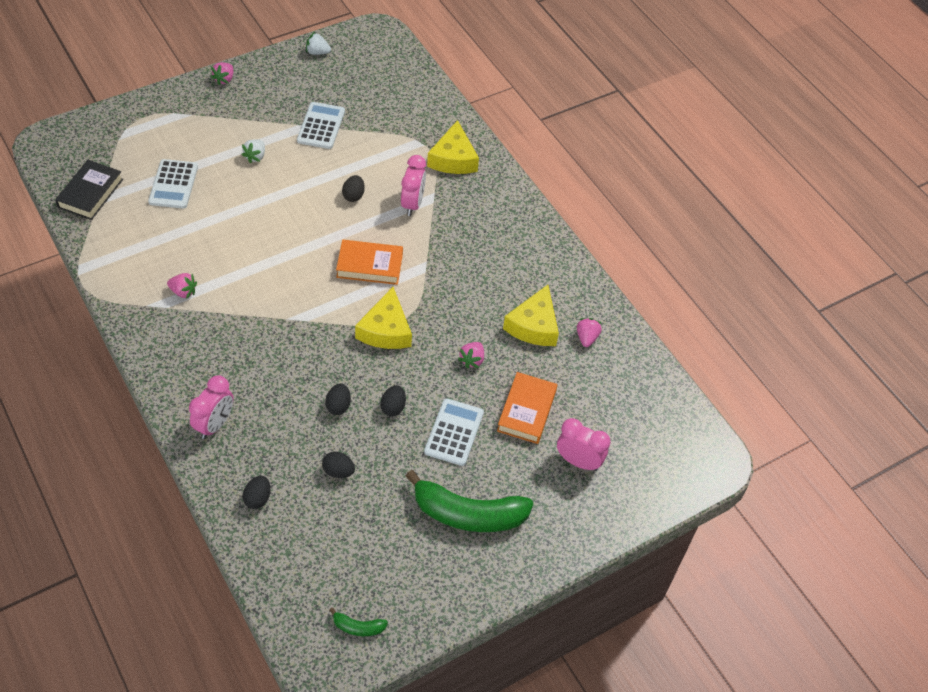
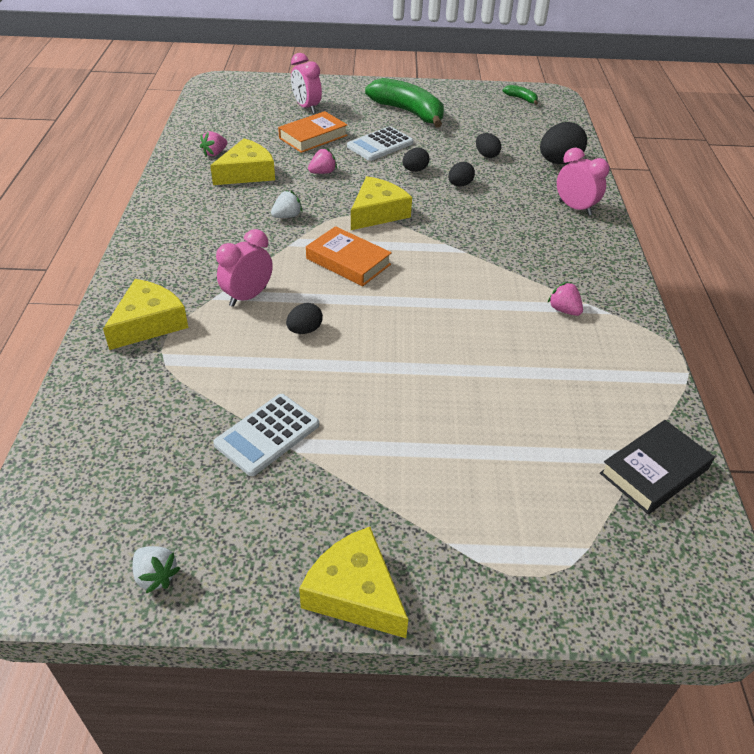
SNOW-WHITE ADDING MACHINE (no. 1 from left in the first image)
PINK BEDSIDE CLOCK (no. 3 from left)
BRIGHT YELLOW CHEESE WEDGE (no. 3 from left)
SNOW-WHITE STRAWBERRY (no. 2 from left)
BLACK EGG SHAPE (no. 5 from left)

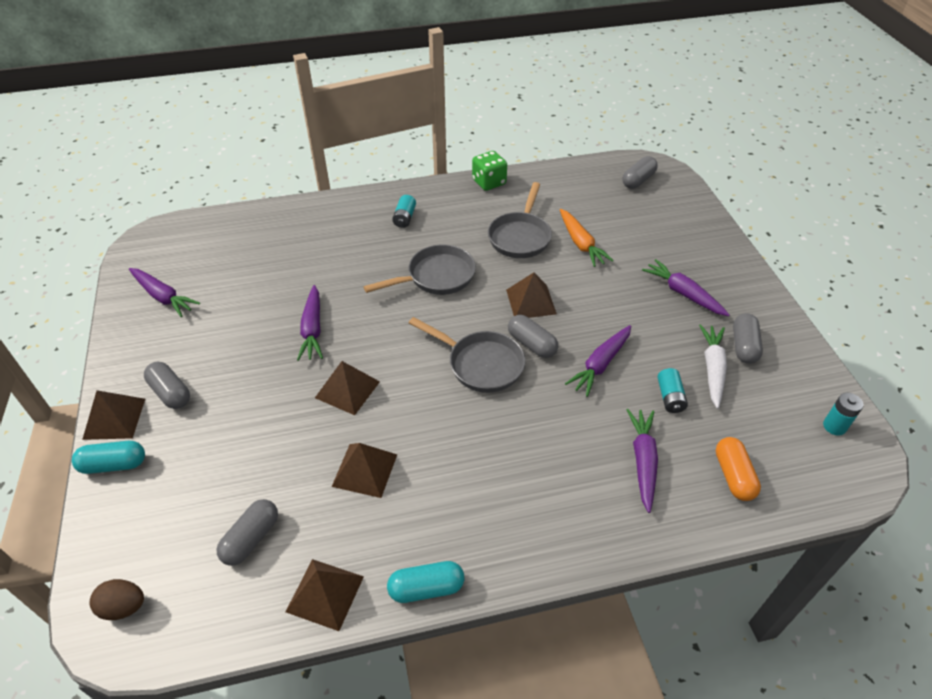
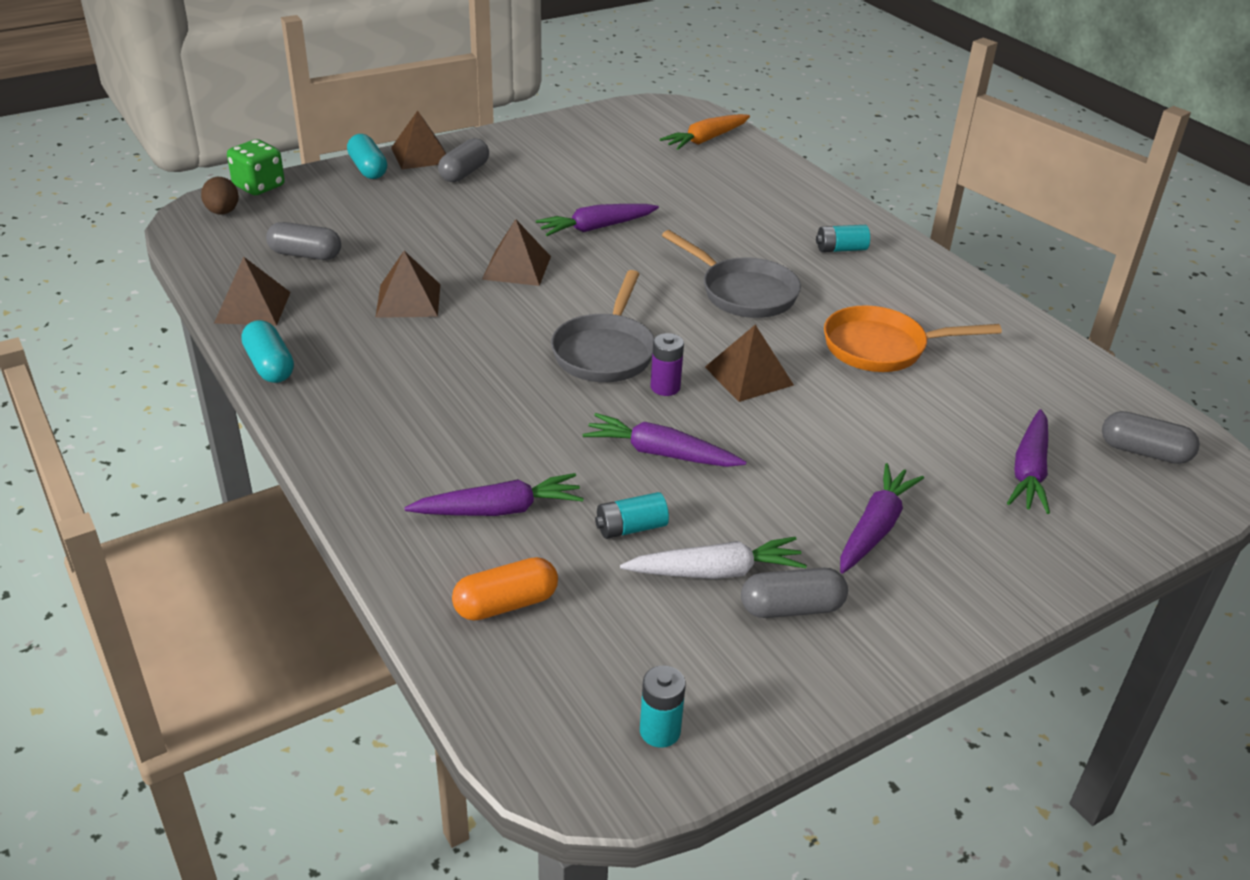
VIOLET ROOT VEGETABLE (no. 5 from left)
EMERALD DIE
ORANGE SKILLET
VIOLET AA BATTERY
ORANGE ROOT VEGETABLE

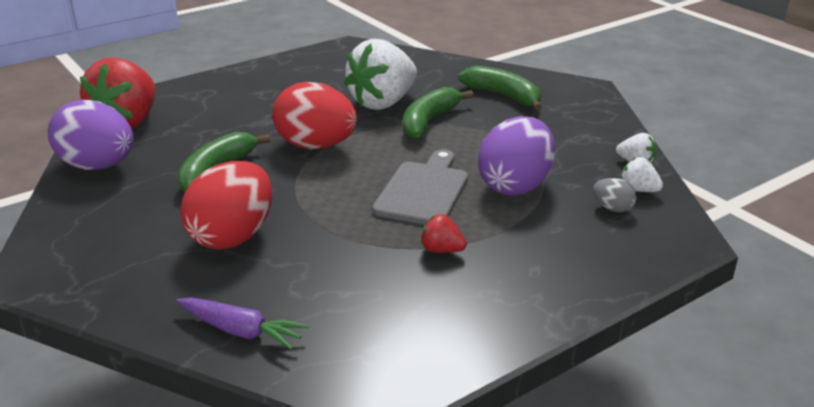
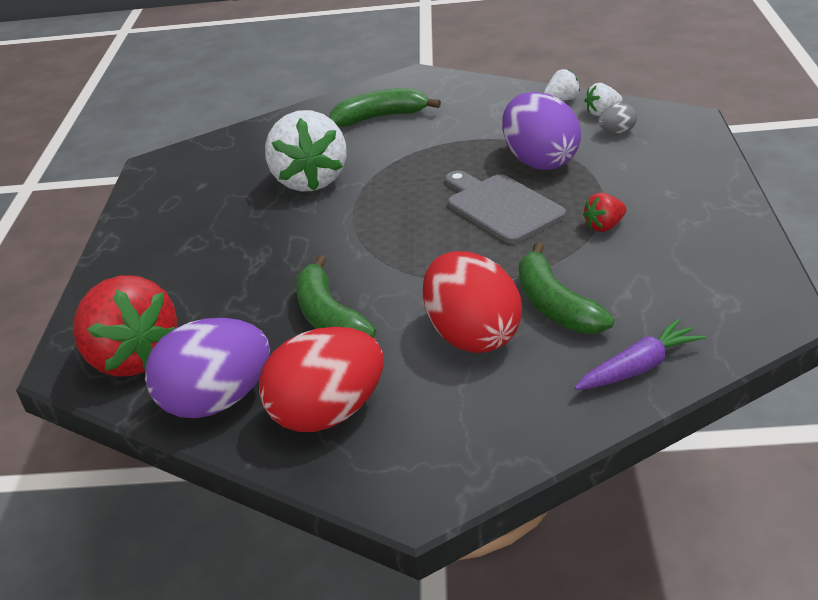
CRIMSON EGG SHAPE (no. 1 from left)
EMERALD BANANA (no. 3 from left)

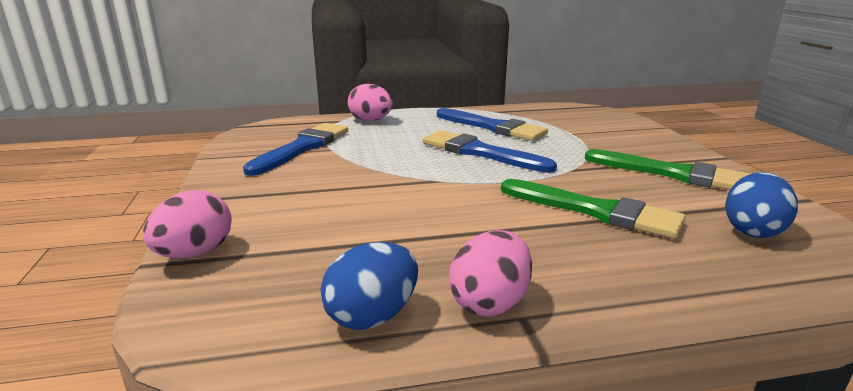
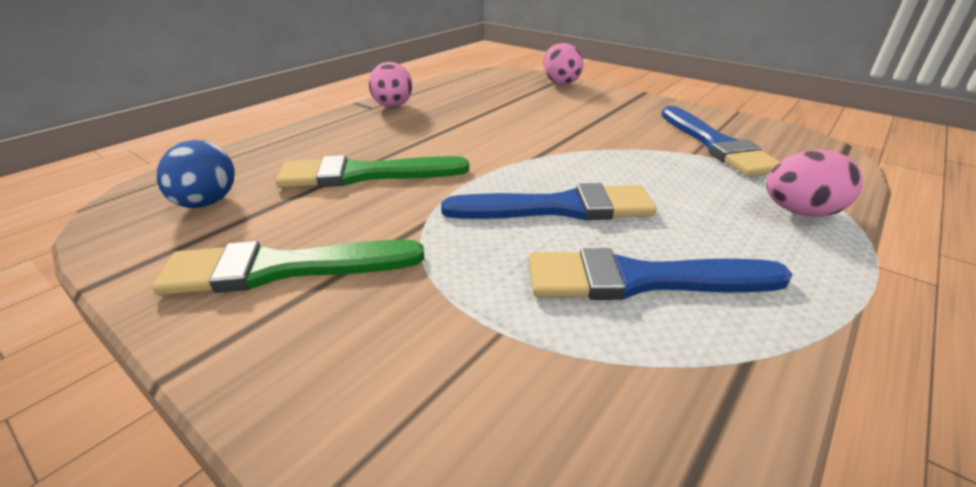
ROYAL BLUE EGG SHAPE (no. 1 from left in the first image)

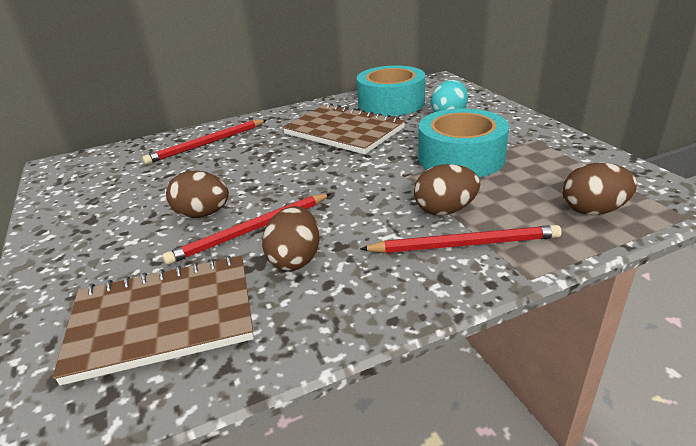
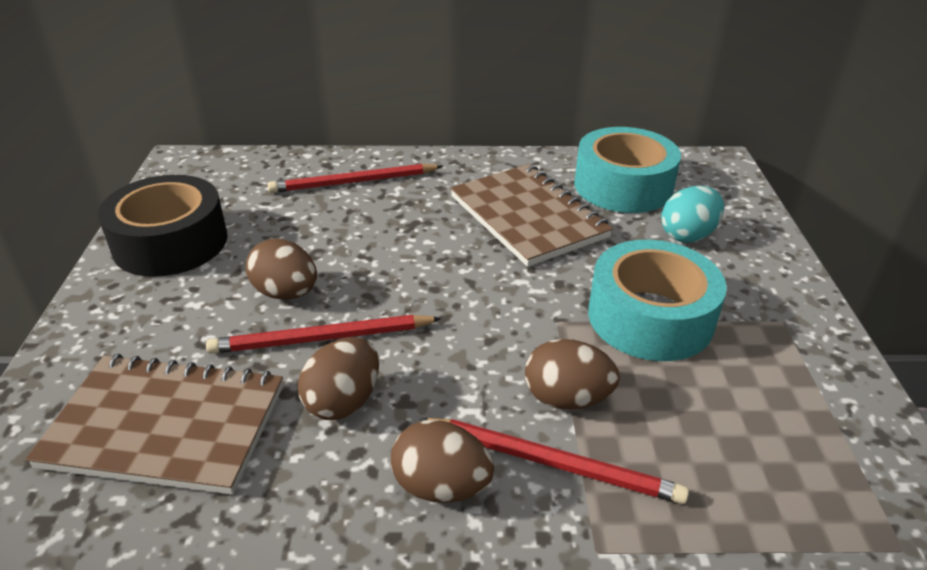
BROWN EGG SHAPE (no. 3 from left)
BLACK TAPE

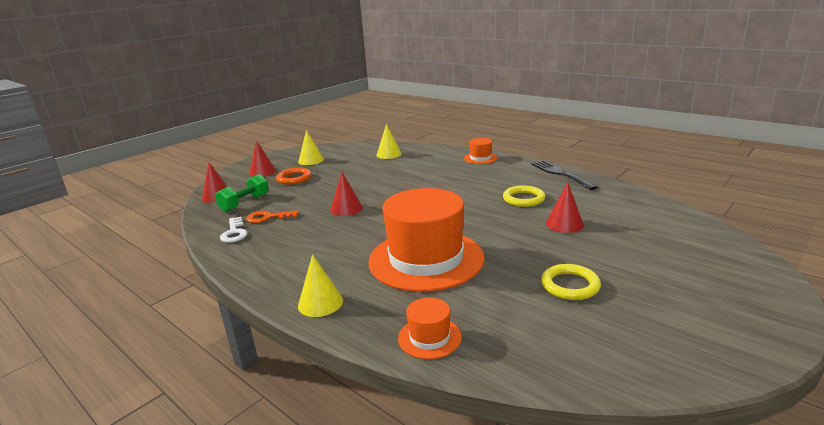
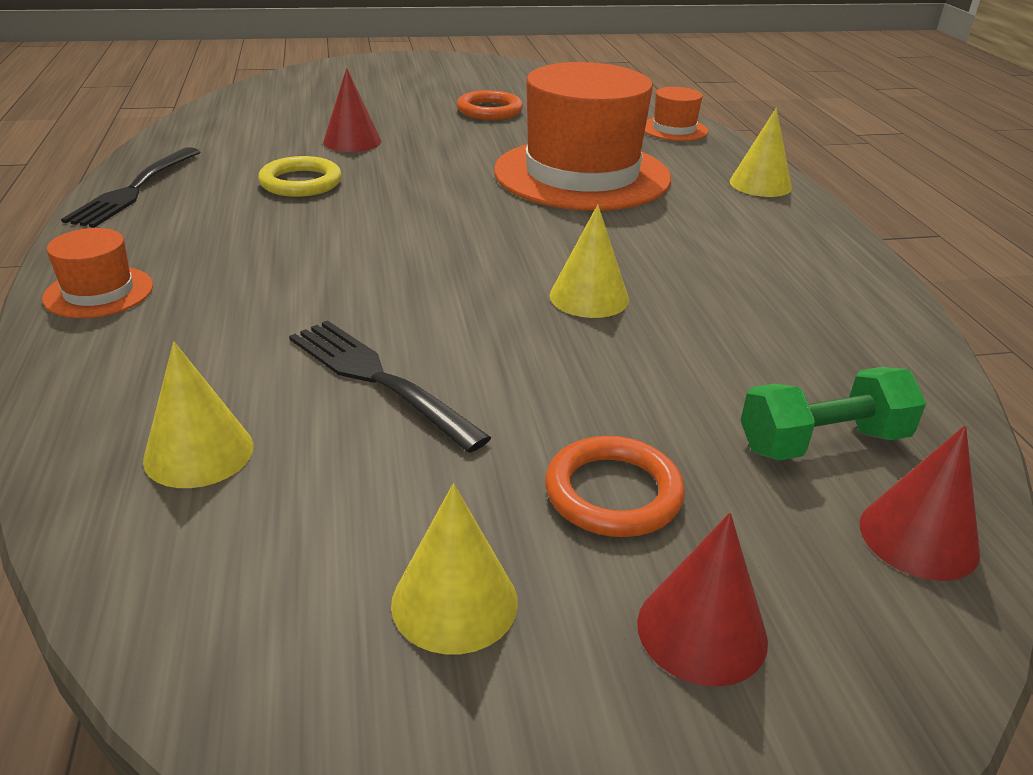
SNOW-WHITE DOOR KEY
ORANGE DOOR KEY
BRIGHT YELLOW CONE SHAPE (no. 3 from left)
ORANGE RING (no. 1 from left)
BLACK FORK (no. 2 from left)

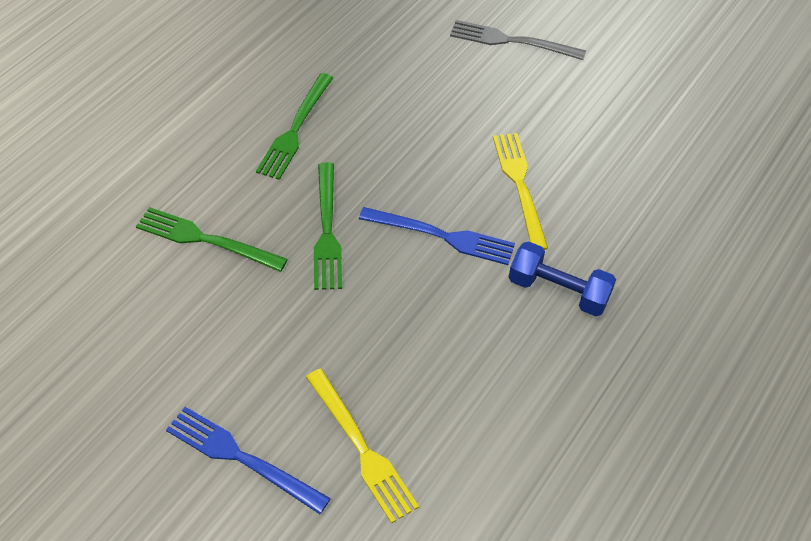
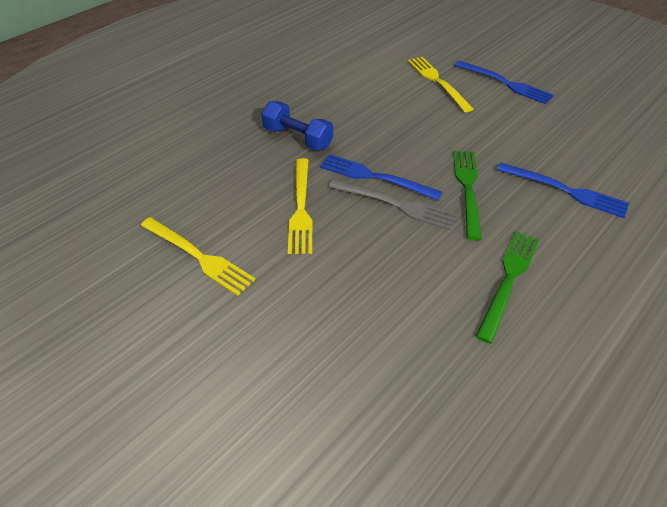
ROYAL BLUE FORK (no. 3 from left)
ASH-GREY FORK
BRIGHT YELLOW FORK (no. 1 from left)

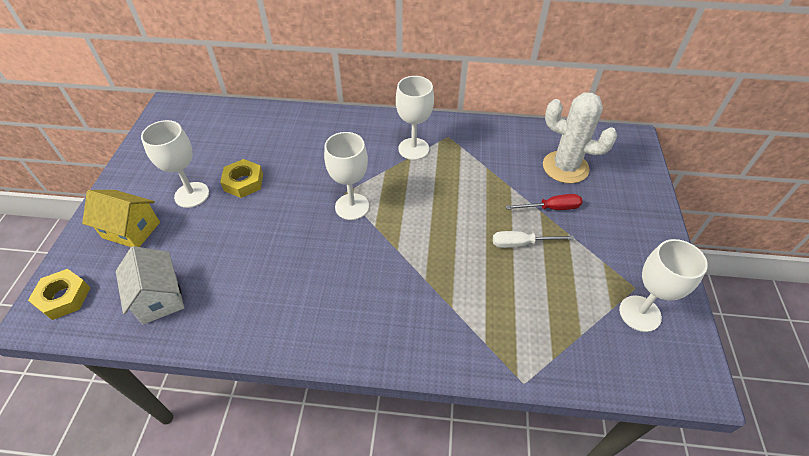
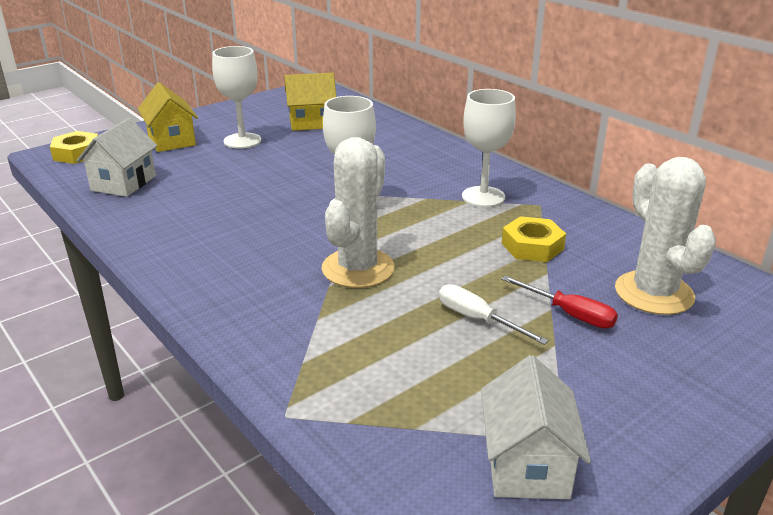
BRIGHT YELLOW HEXAGON NUT (no. 2 from left)
SNOW-WHITE HOUSE (no. 2 from left)
BRIGHT YELLOW HOUSE (no. 2 from left)
SNOW-WHITE PRICKLY PLANT (no. 1 from left)

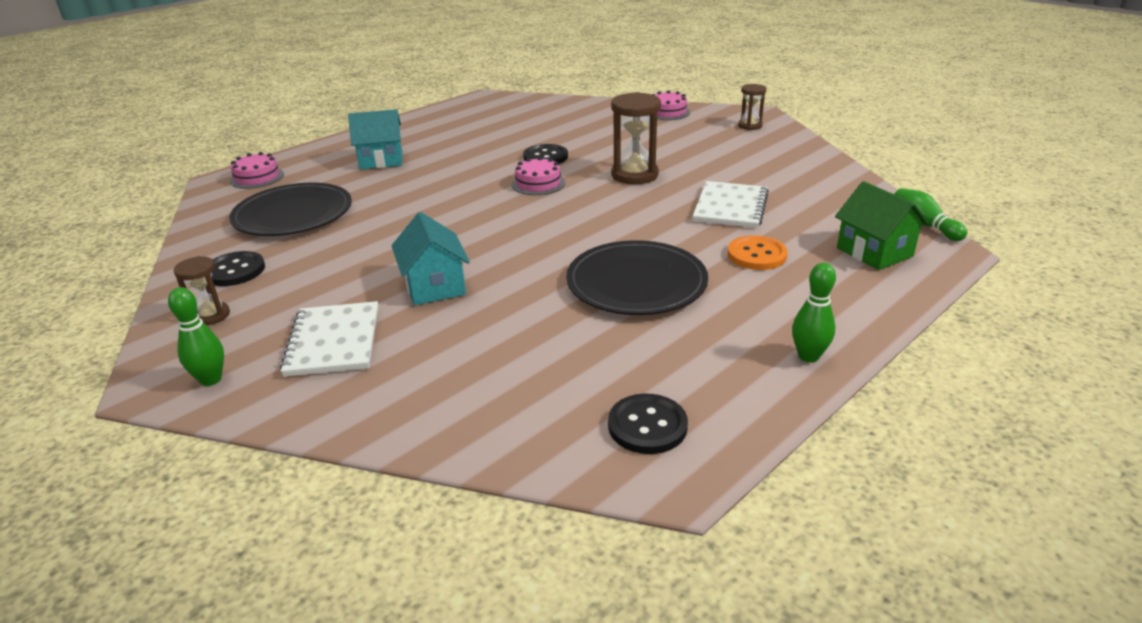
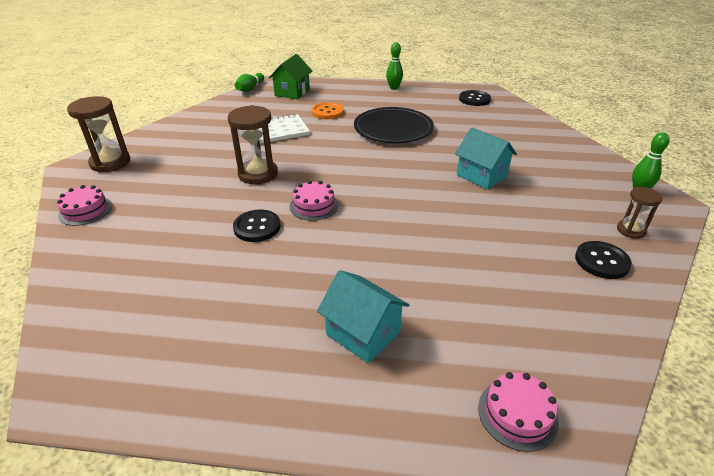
BLACK FLAT DISH (no. 1 from left in the first image)
SNOW-WHITE EXERCISE BOOK (no. 1 from left in the first image)
AQUA HOUSE (no. 2 from left)
BROWN HOURGLASS (no. 1 from left)

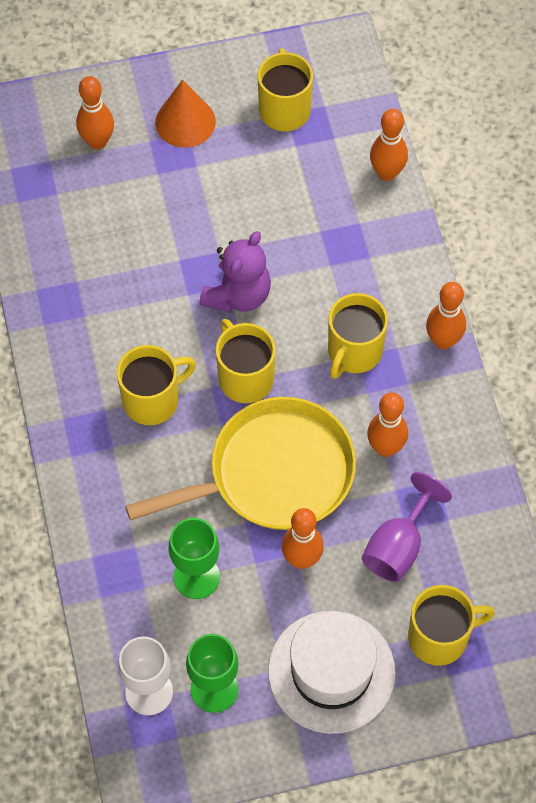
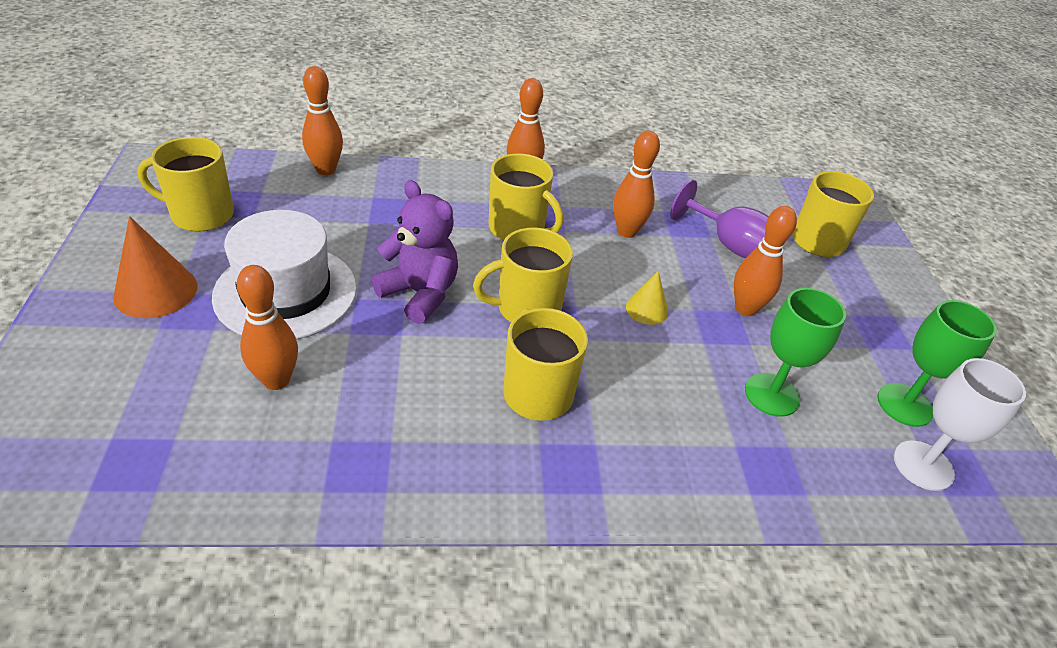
ORANGE TENPIN (no. 1 from left)
BRIGHT YELLOW CONE SHAPE
SNOW-WHITE TOP HAT

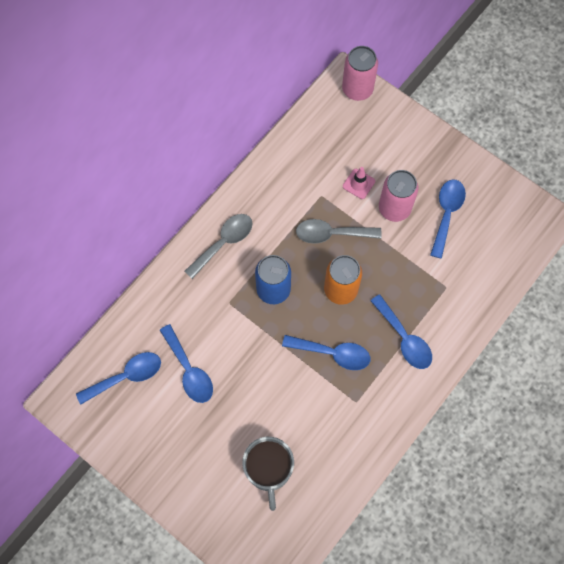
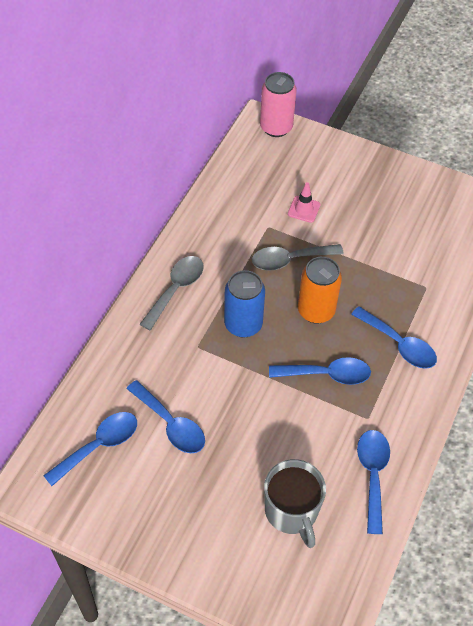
PINK CAN (no. 2 from left in the first image)
ROYAL BLUE SPOON (no. 4 from left)

